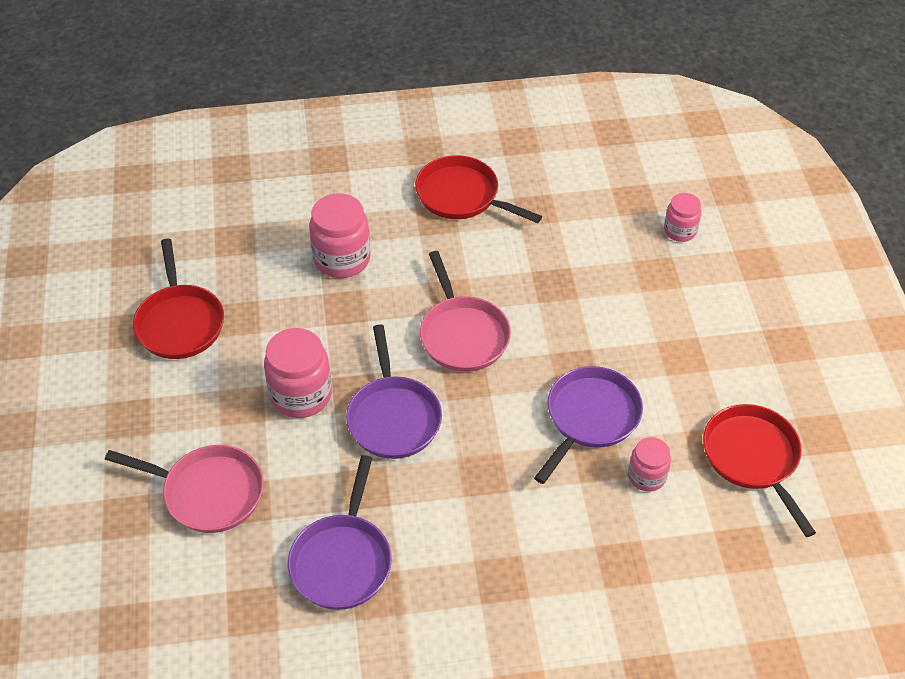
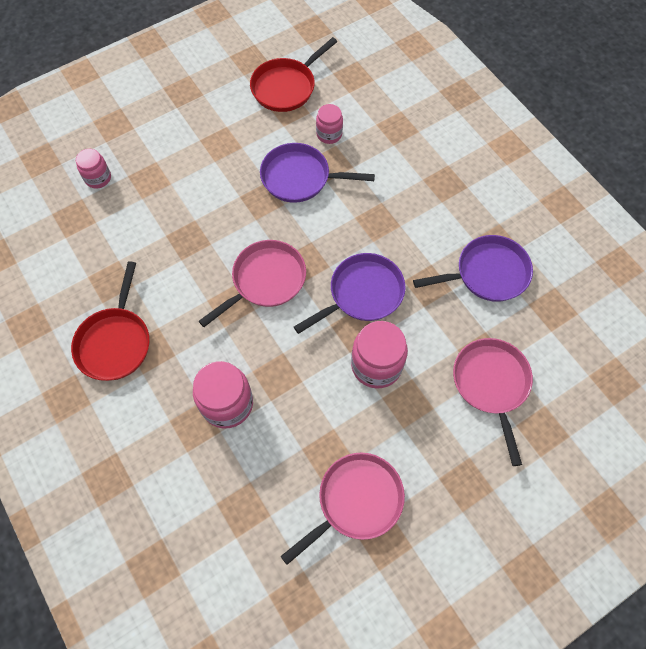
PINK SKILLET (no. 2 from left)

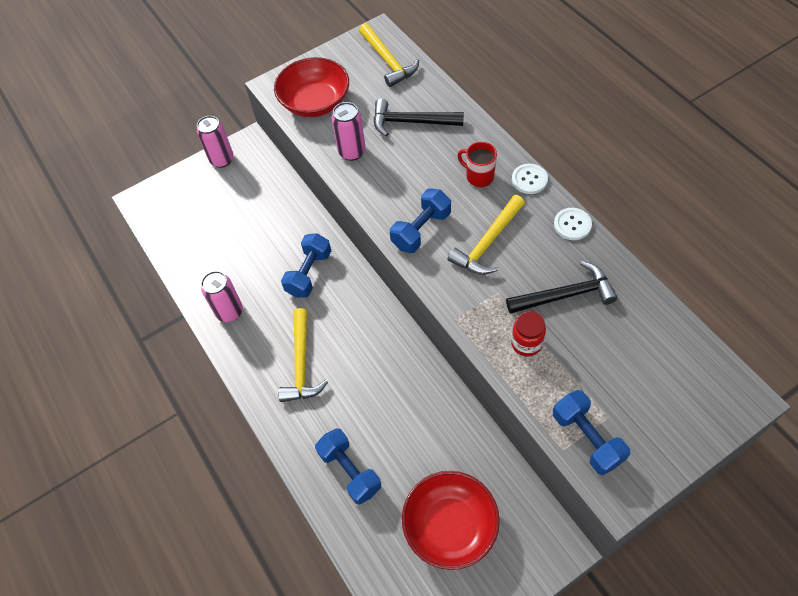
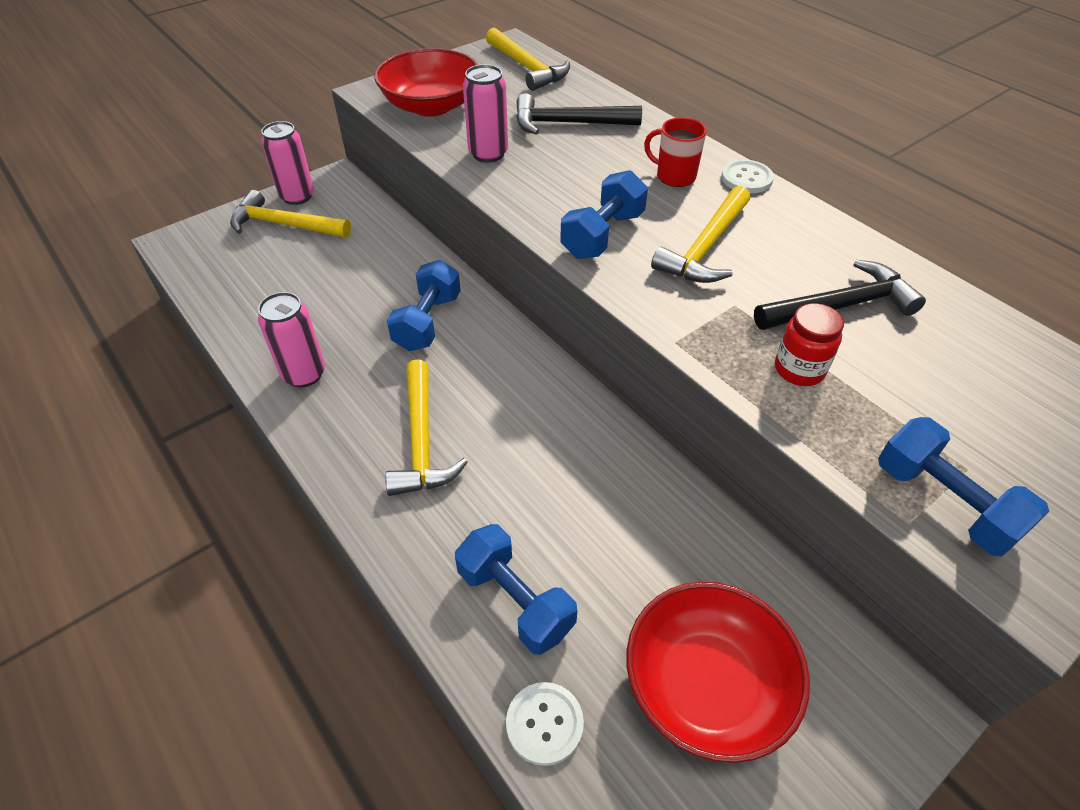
SNOW-WHITE SHIRT BUTTON (no. 1 from left)
BRIGHT YELLOW HAMMER (no. 1 from left)

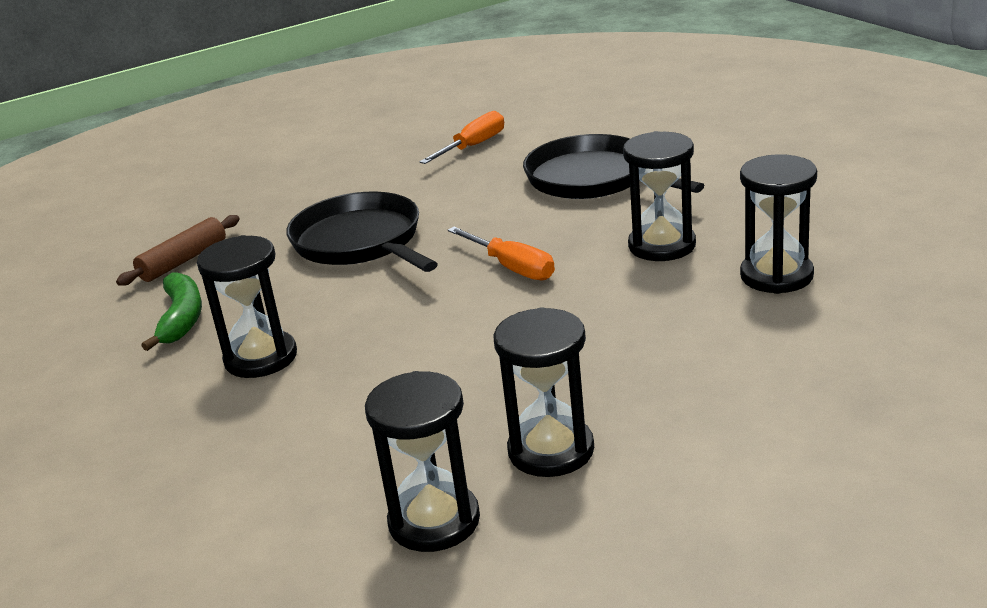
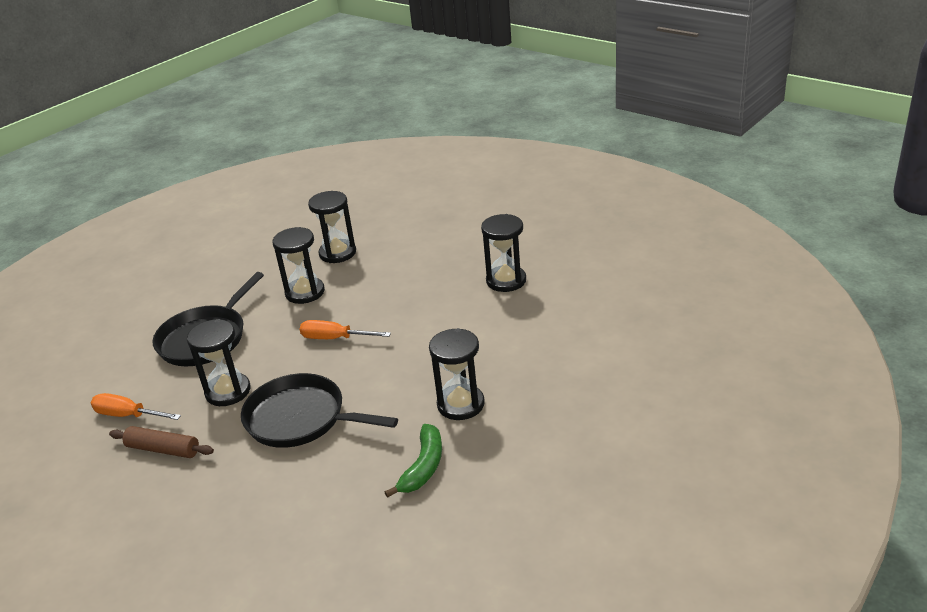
BROWN ROLLING PIN
EMERALD BANANA
BLACK SKILLET (no. 2 from left)
BLACK HOURGLASS (no. 1 from left)
ORANGE SCREWDRIVER (no. 2 from left)

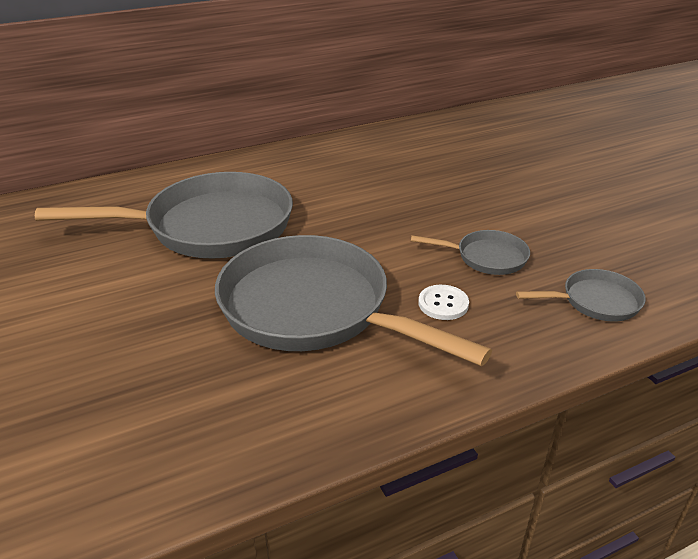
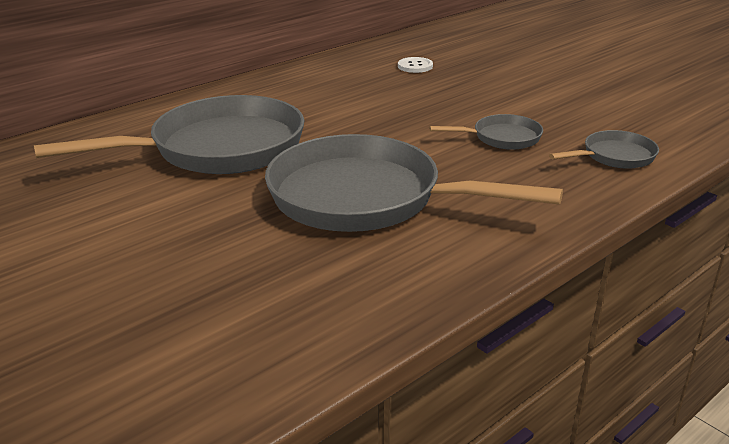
SNOW-WHITE SHIRT BUTTON

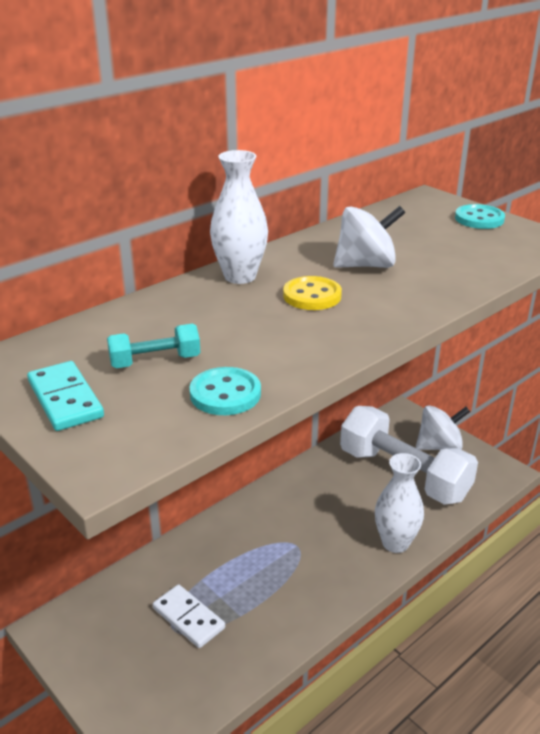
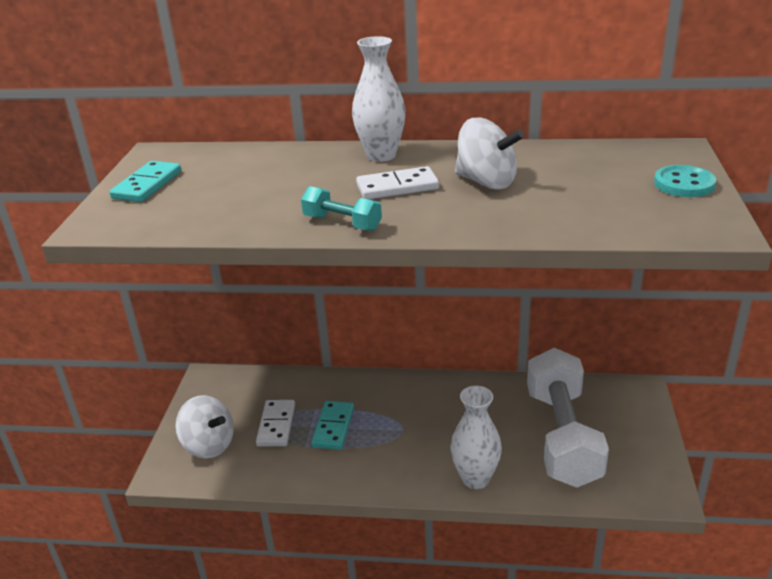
AQUA DUMBBELL
AQUA SHIRT BUTTON (no. 1 from left in the first image)
SNOW-WHITE DOMINO PIECE (no. 2 from left)
SNOW-WHITE TOY TOP (no. 1 from left)
AQUA DOMINO PIECE (no. 2 from left)

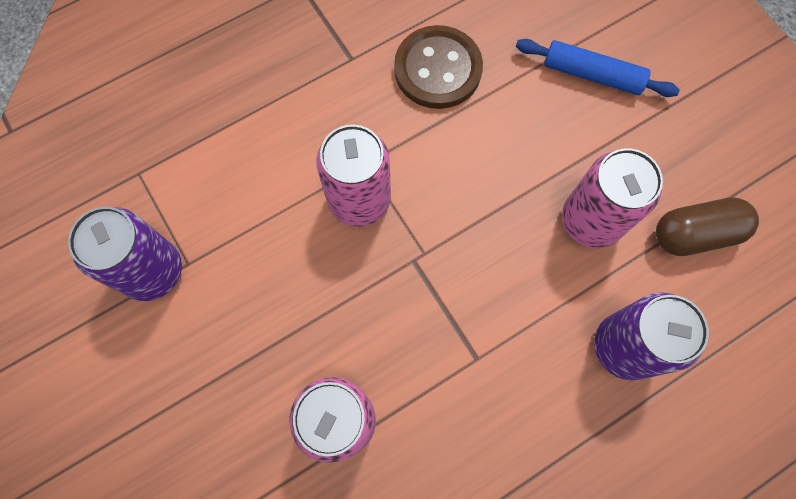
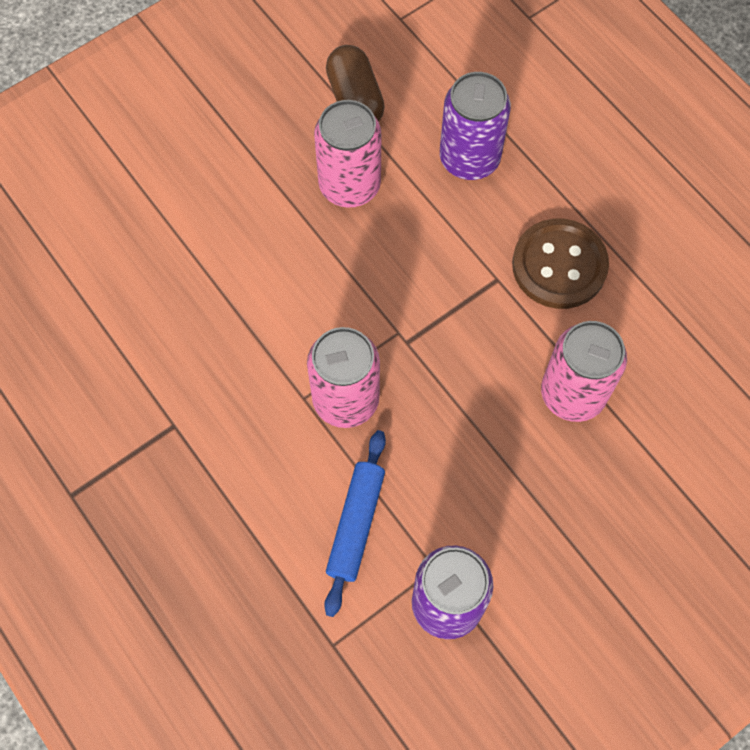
BROWN SHIRT BUTTON
ROYAL BLUE ROLLING PIN

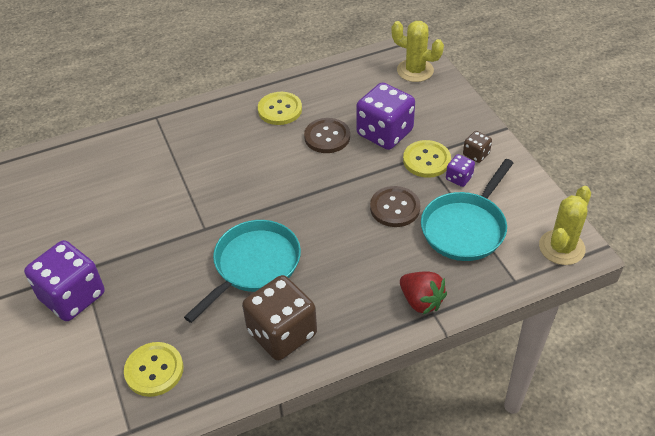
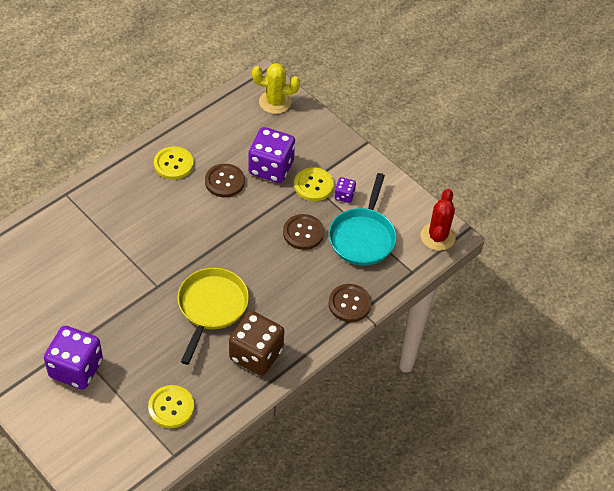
BRIGHT YELLOW SKILLET
BROWN SHIRT BUTTON (no. 3 from left)
BROWN DIE (no. 2 from left in the first image)
CRIMSON PRICKLY PLANT

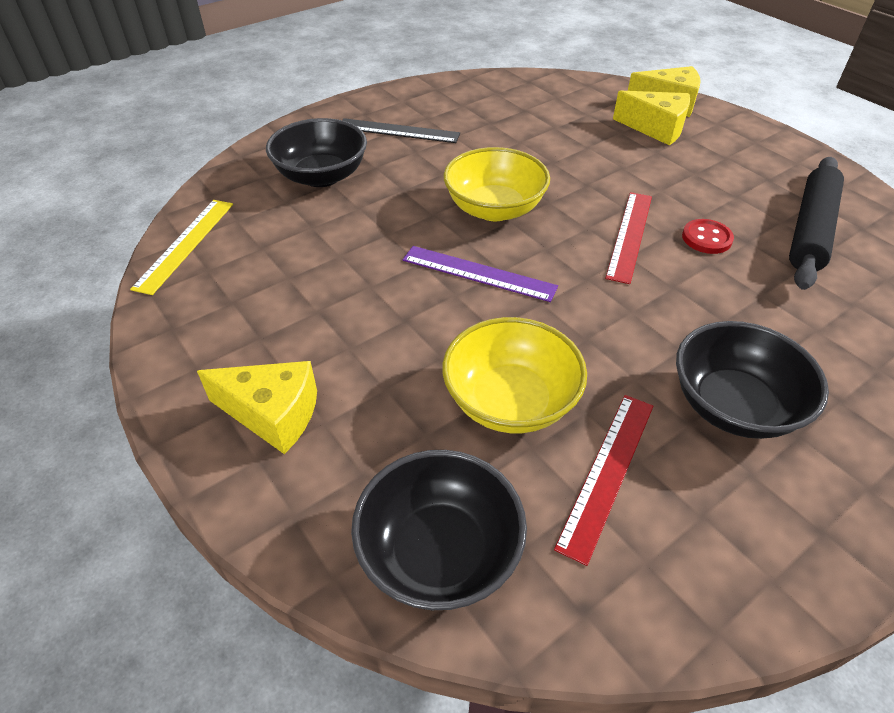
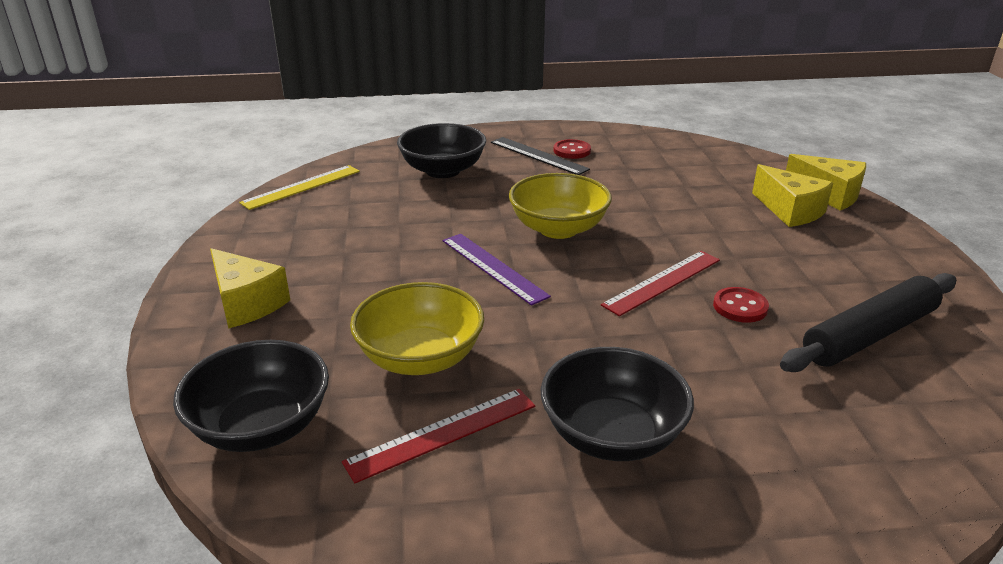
CRIMSON SHIRT BUTTON (no. 1 from left)

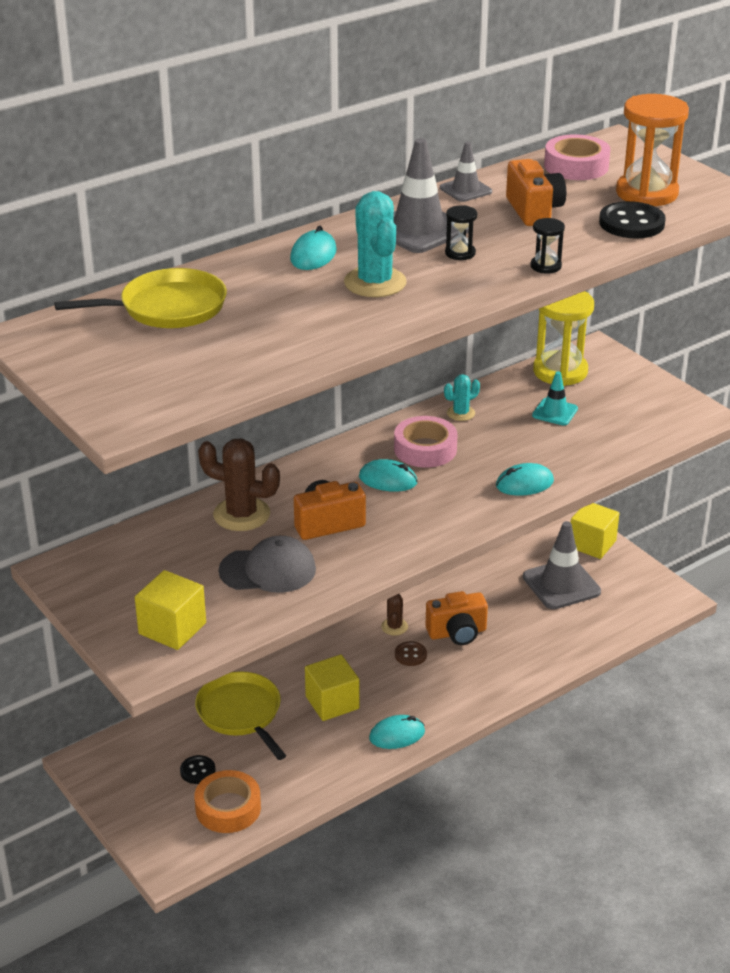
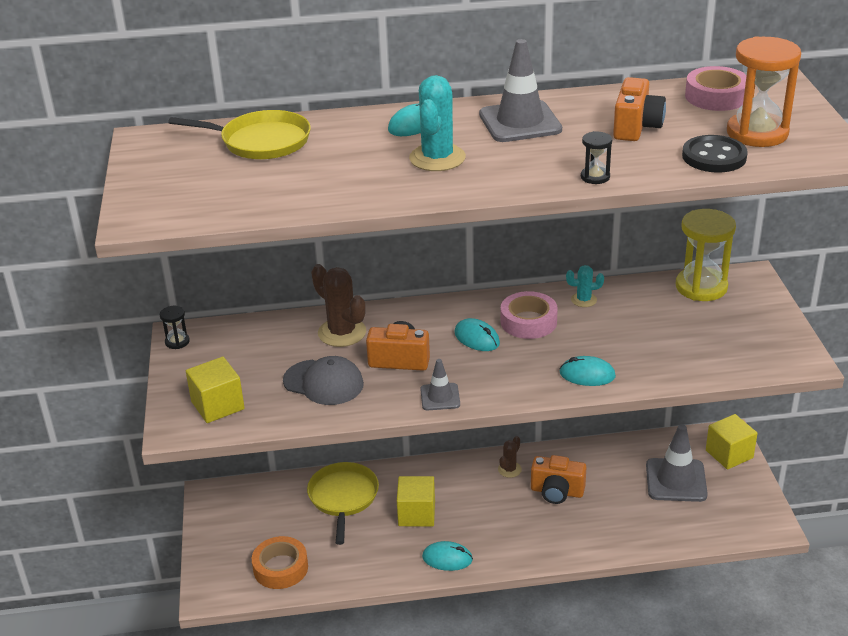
BLACK SHIRT BUTTON (no. 1 from left in the first image)
BROWN SHIRT BUTTON
ASH-GREY TRAFFIC CONE (no. 1 from left)
BLACK HOURGLASS (no. 1 from left)
AQUA TRAFFIC CONE

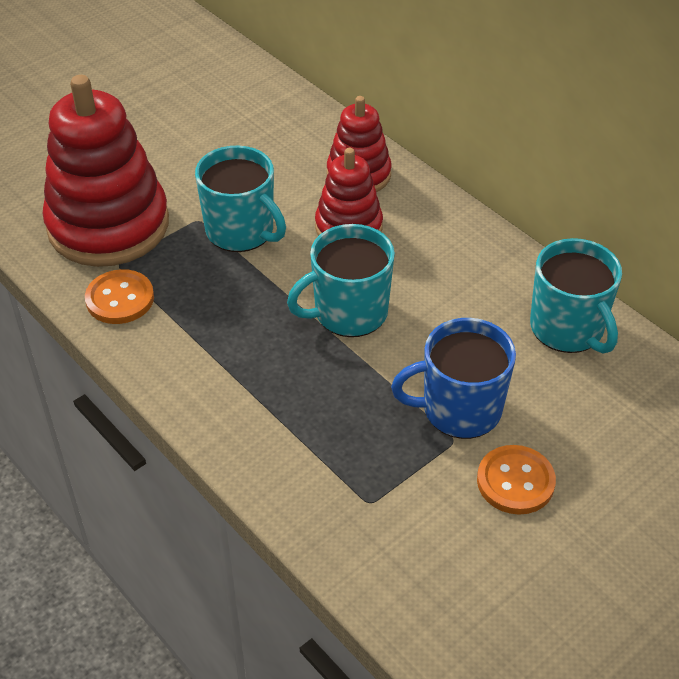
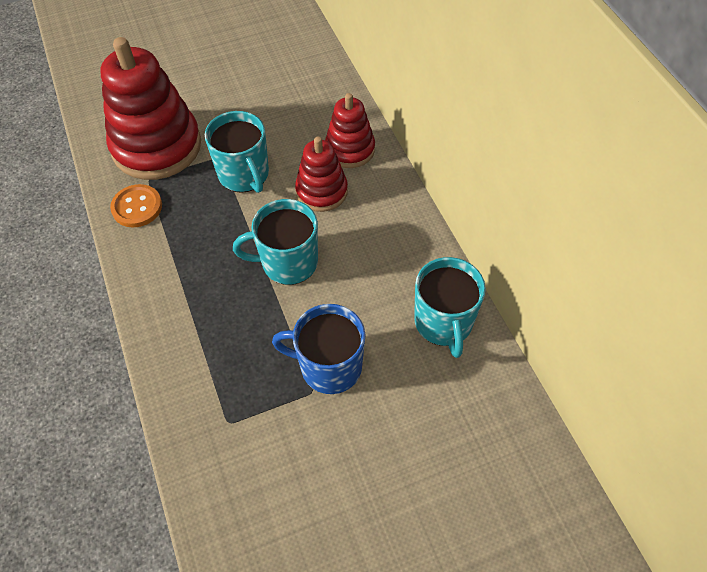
ORANGE SHIRT BUTTON (no. 2 from left in the first image)

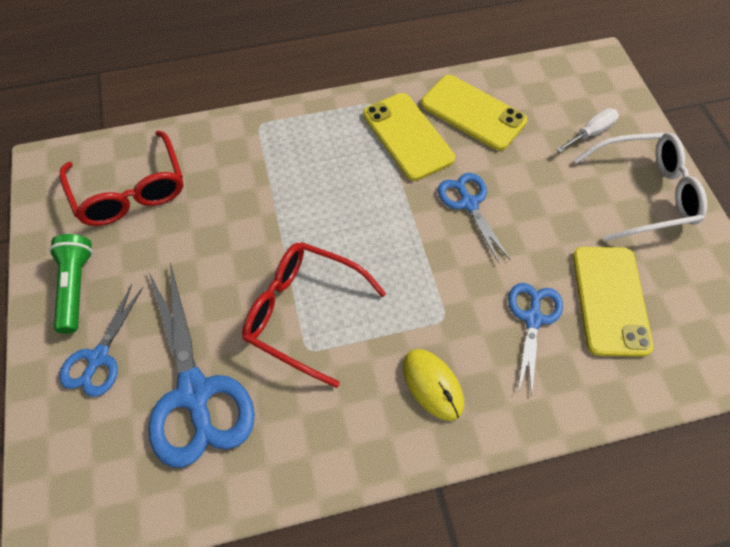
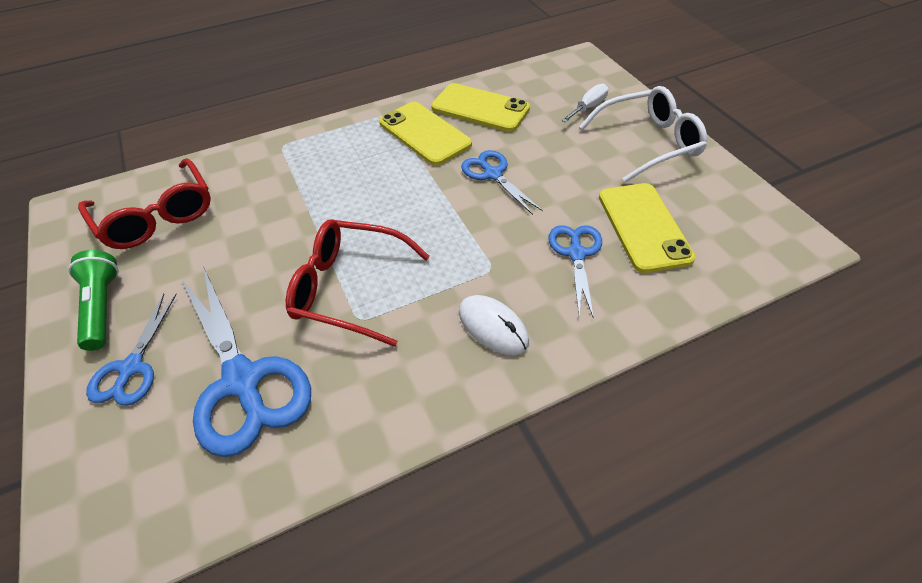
SNOW-WHITE COMPUTER MOUSE

